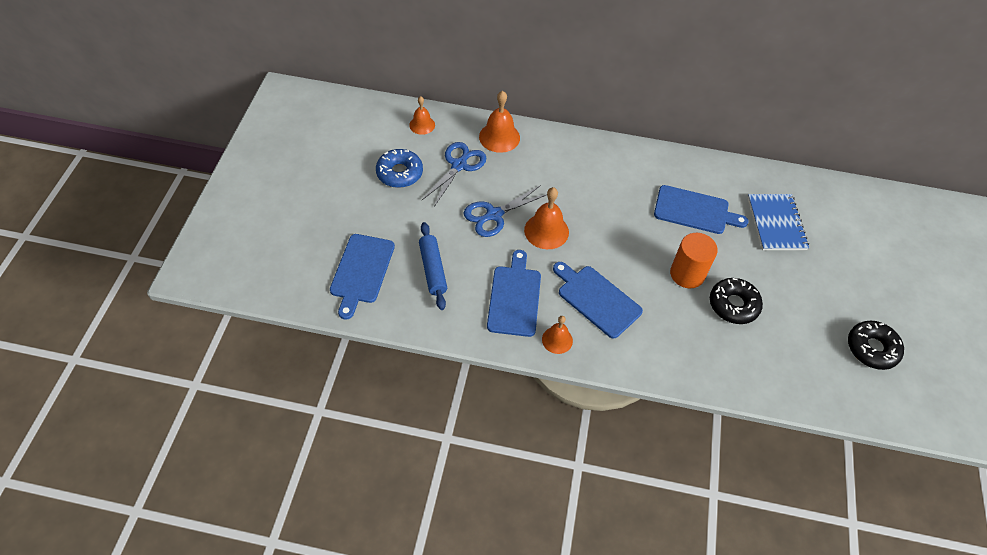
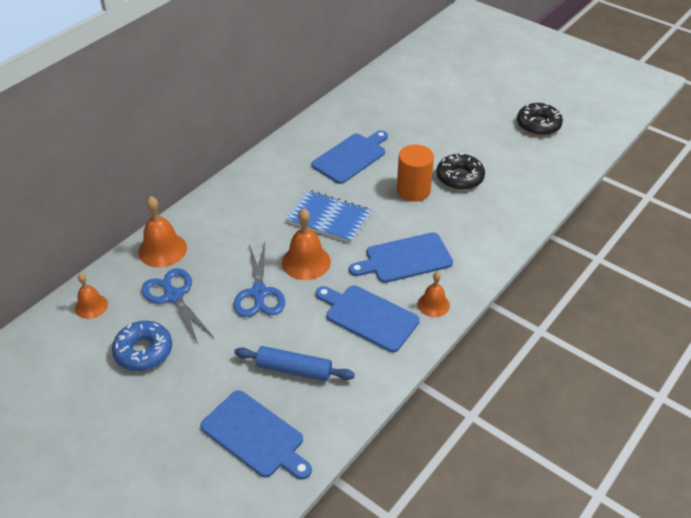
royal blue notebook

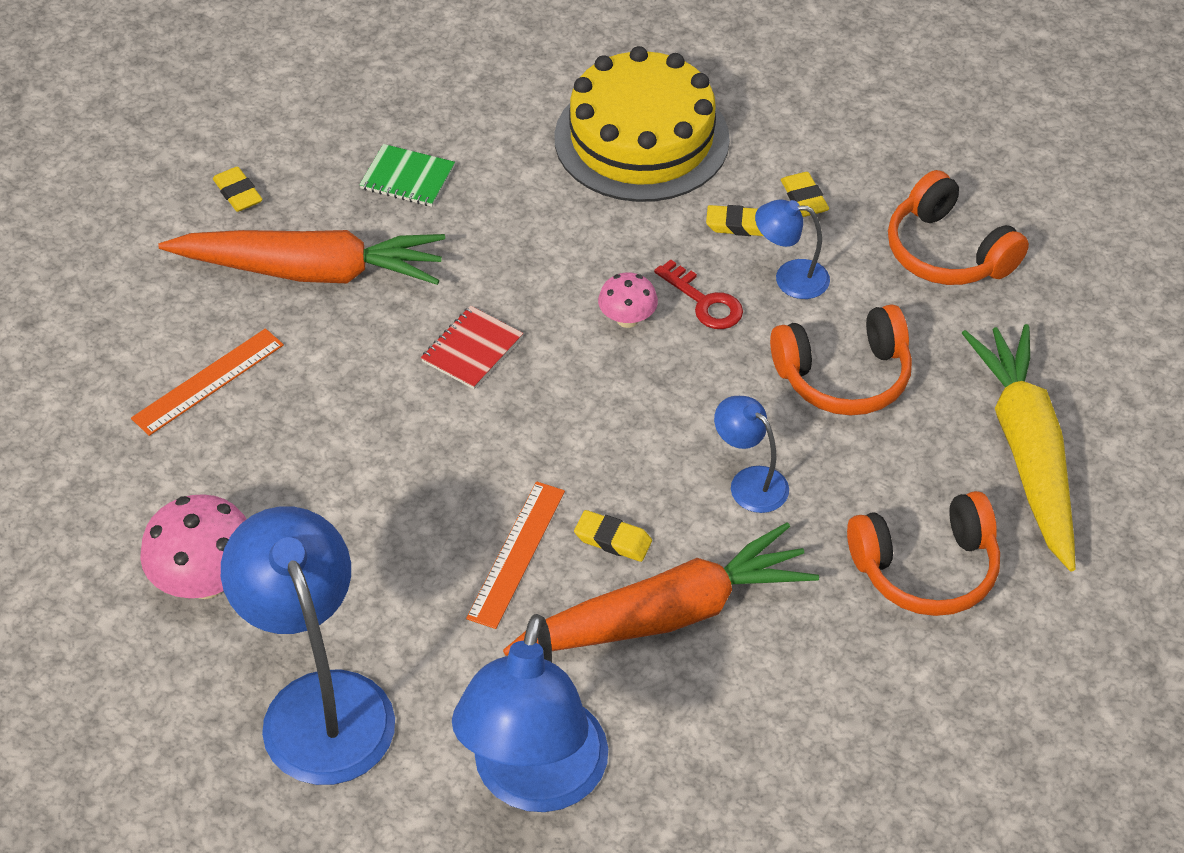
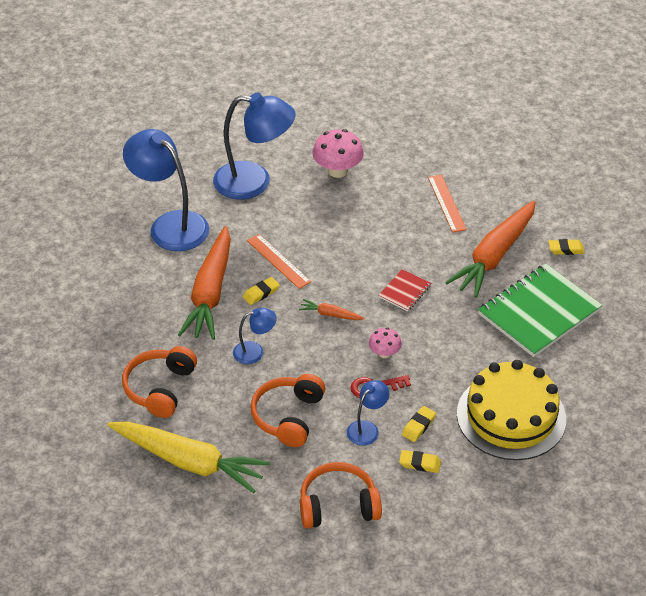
orange toy carrot (no. 2 from left)
crimson notebook
leaf-green notebook

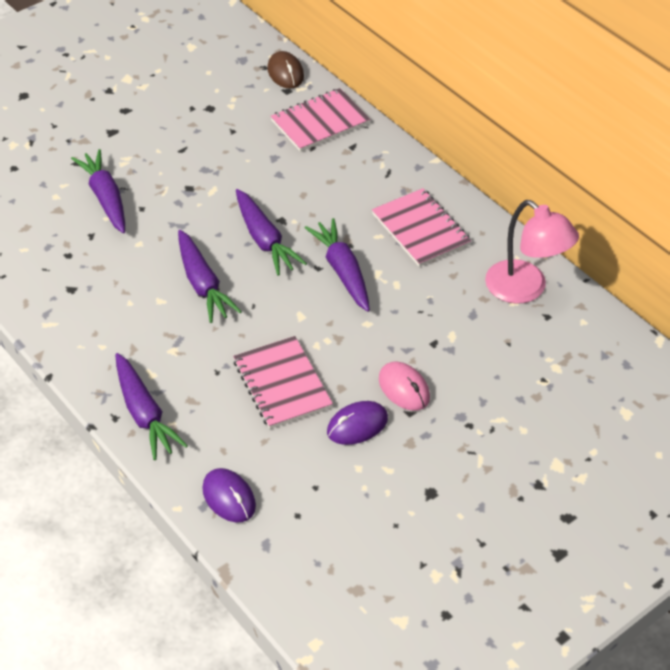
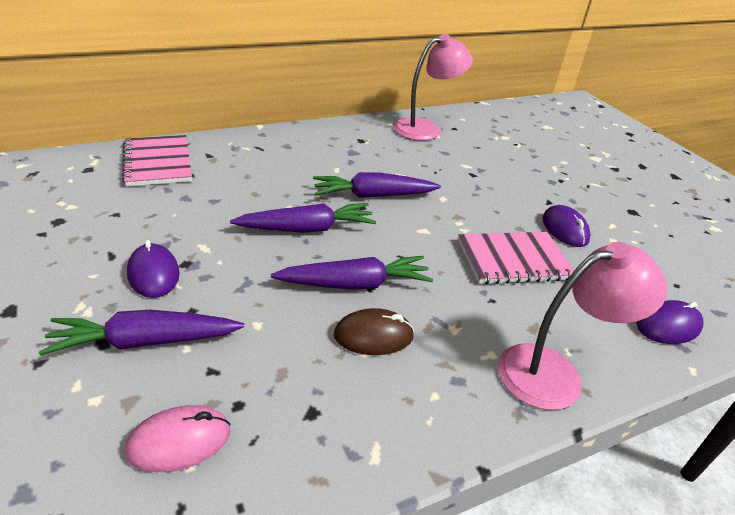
rosy mouse
purple mouse (no. 1 from left)
dark brown mouse
rosy reading lamp (no. 2 from left)
rosy notebook (no. 3 from left in the first image)

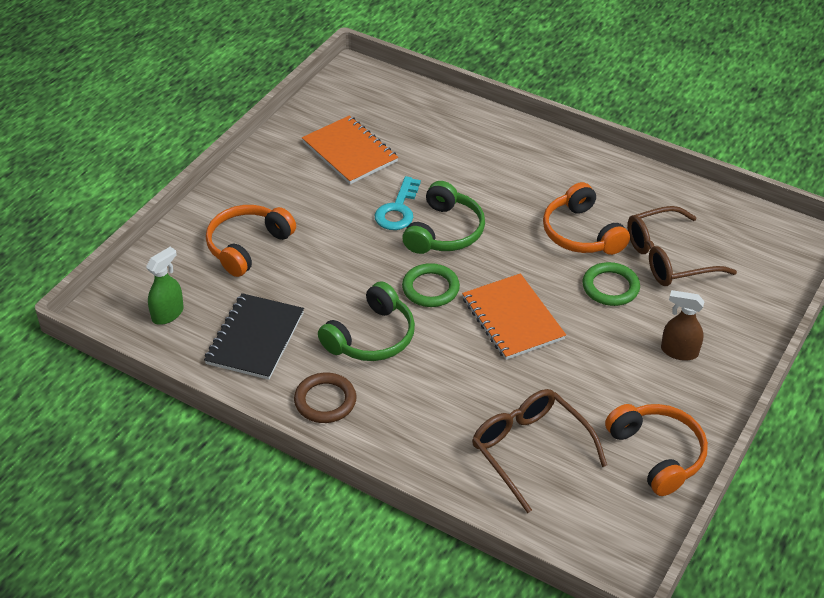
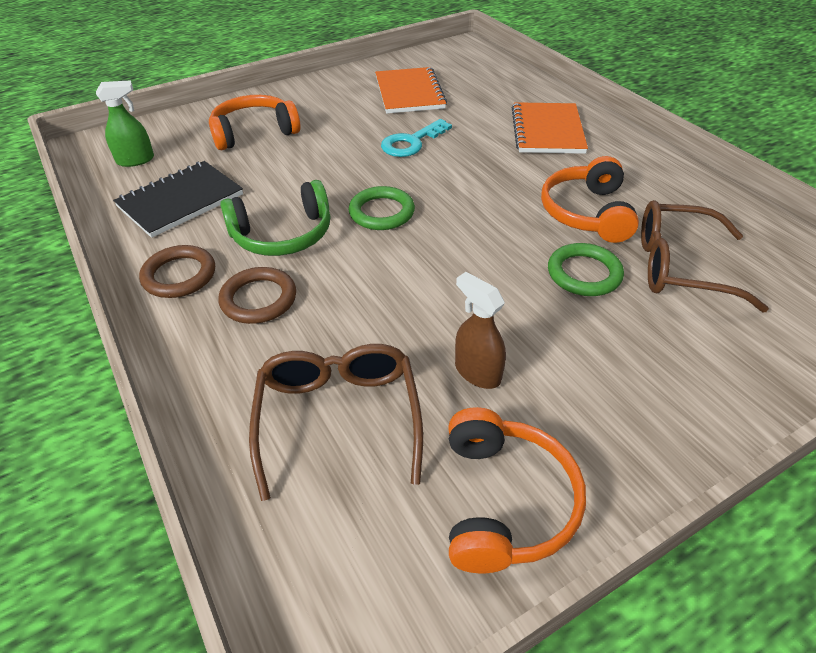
dark brown hoop (no. 2 from left)
dark brown spray cleaner
orange notebook (no. 2 from left)
leaf-green headphones (no. 2 from left in the first image)

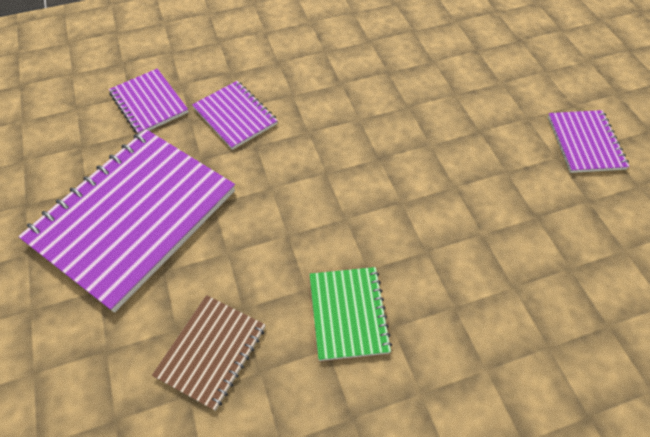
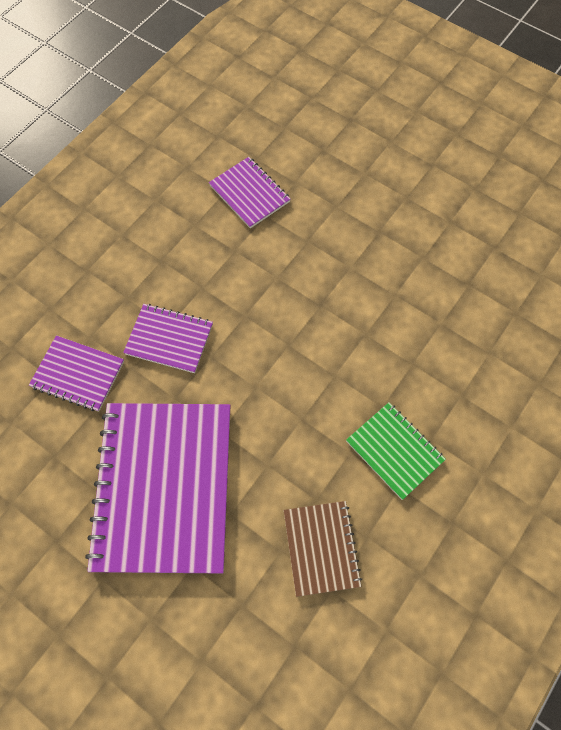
purple notebook (no. 4 from left)

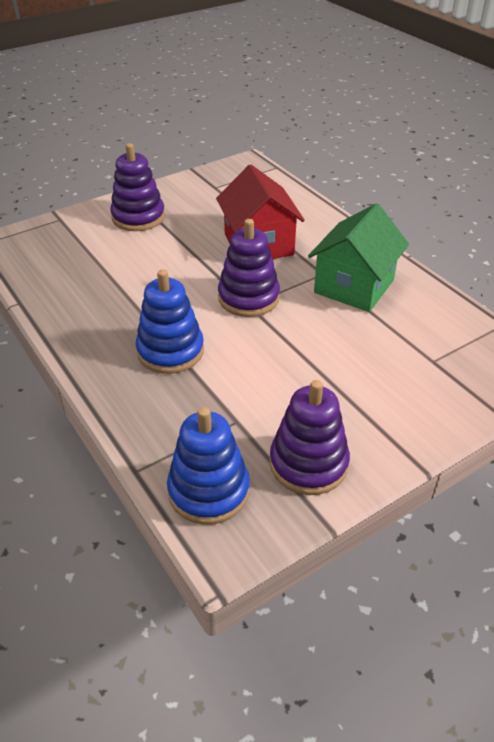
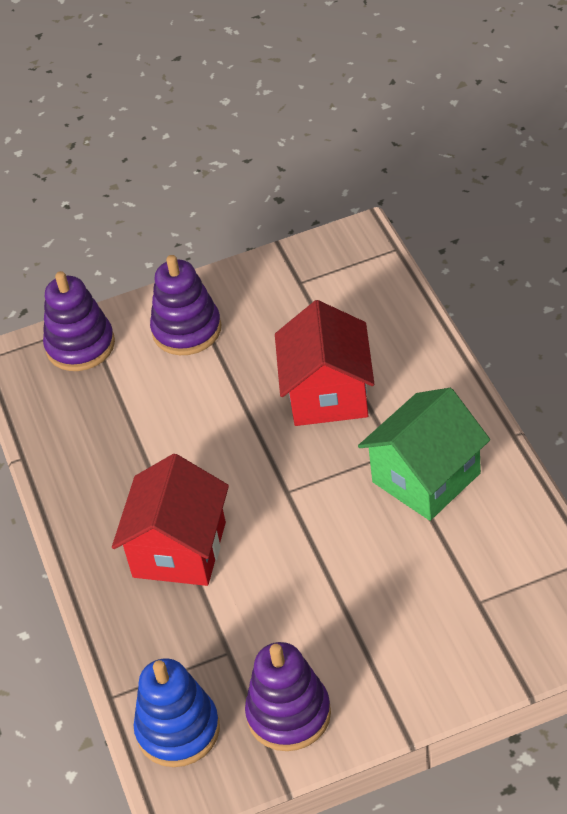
purple stacking toy (no. 1 from left)
crimson toy house (no. 1 from left)

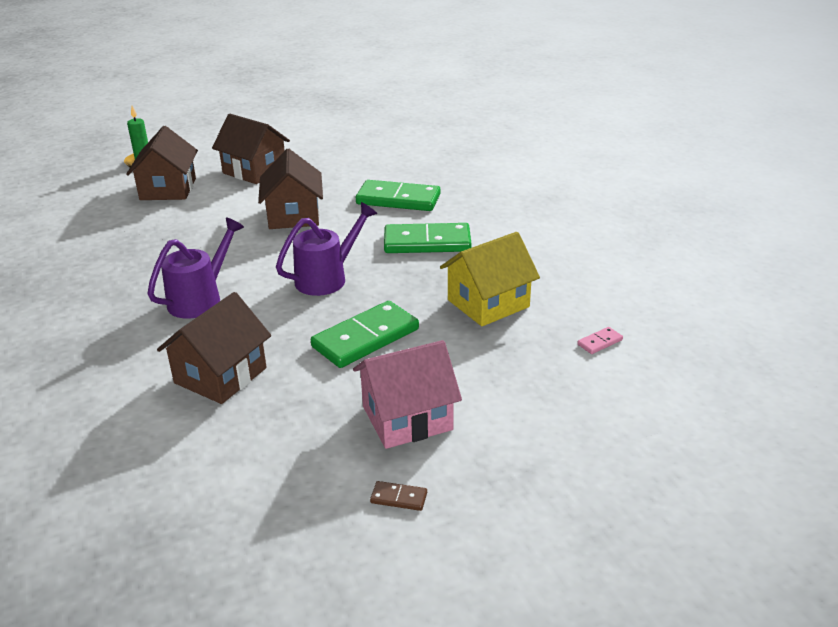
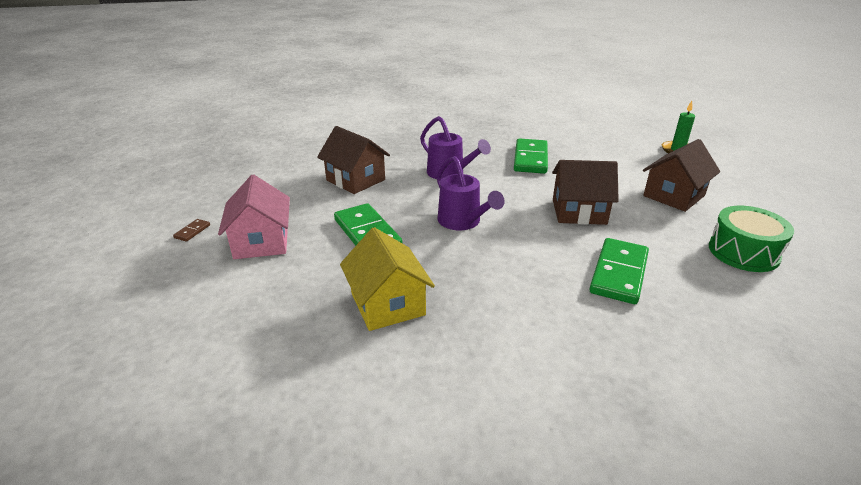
leaf-green domino (no. 2 from left)
leaf-green toy drum
dark brown toy house (no. 1 from left in the first image)
rosy domino

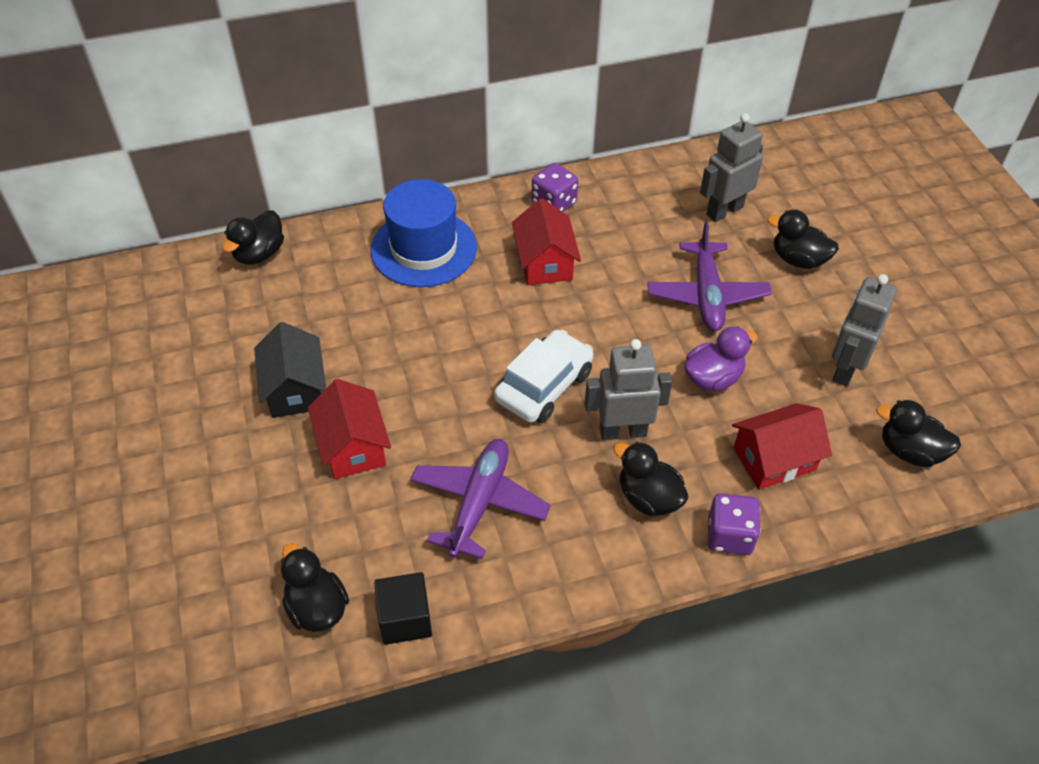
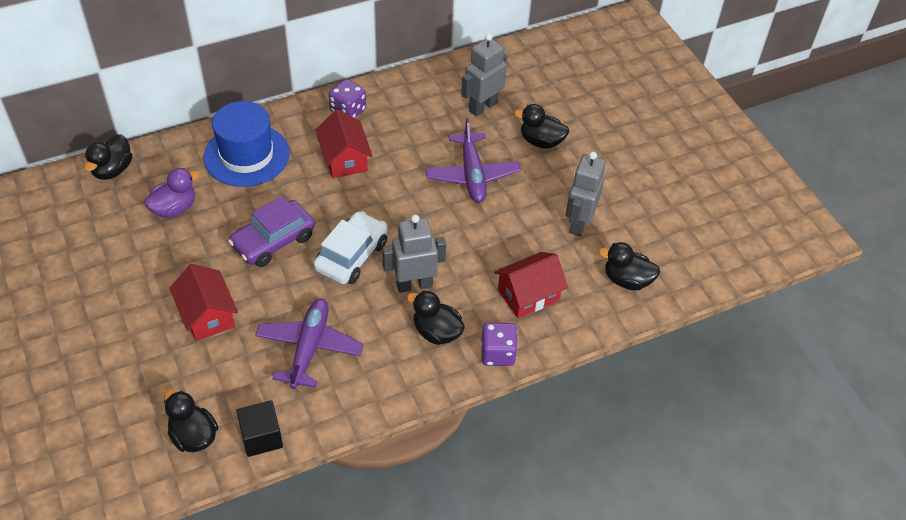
purple duck
purple car
jet-black toy house

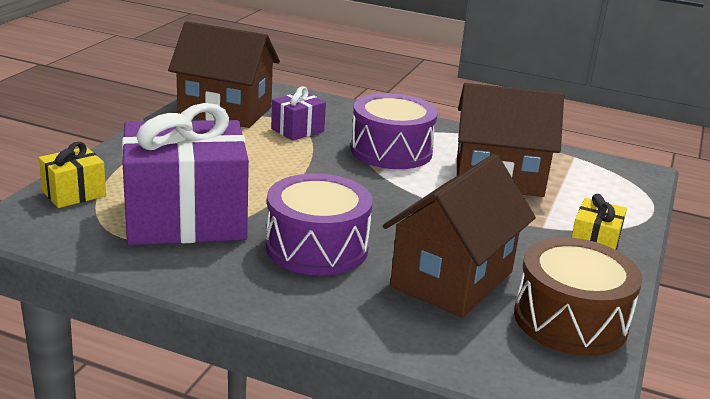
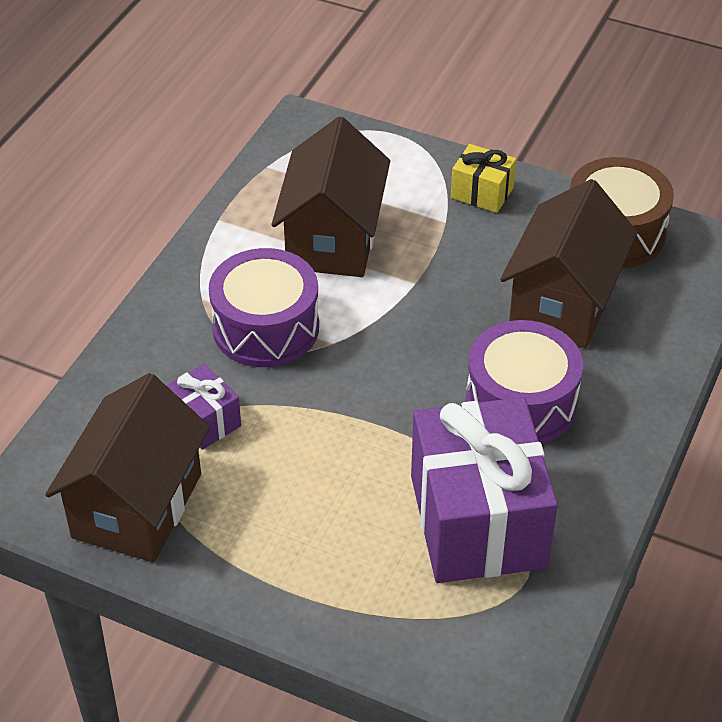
dark brown toy house (no. 3 from left)
yellow present (no. 1 from left in the first image)

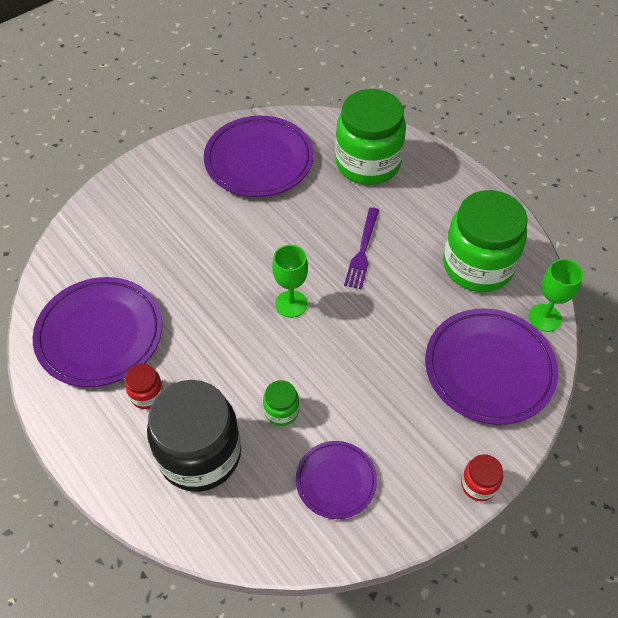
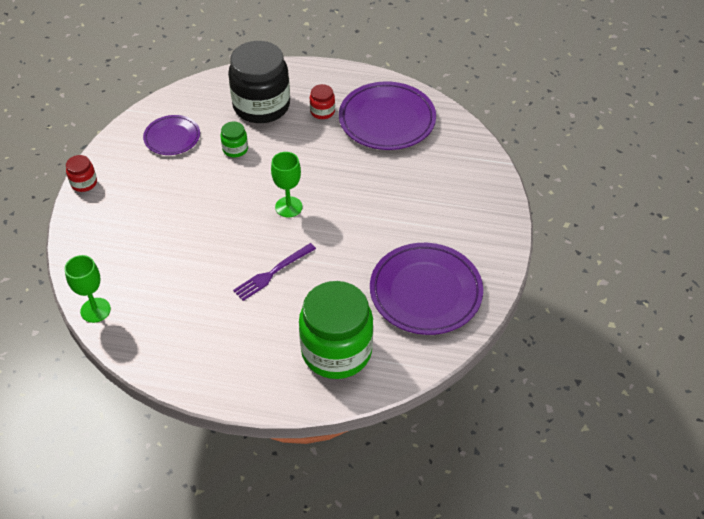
purple fork
purple dinner plate (no. 4 from left in the first image)
leaf-green jar (no. 3 from left in the first image)

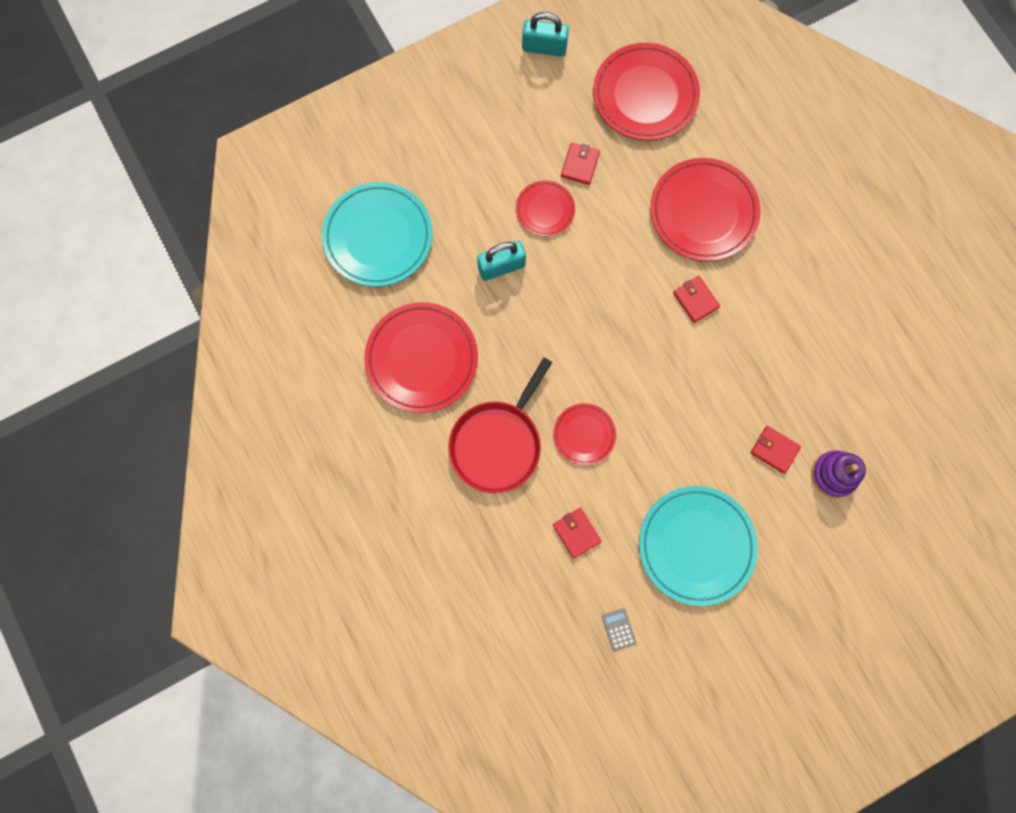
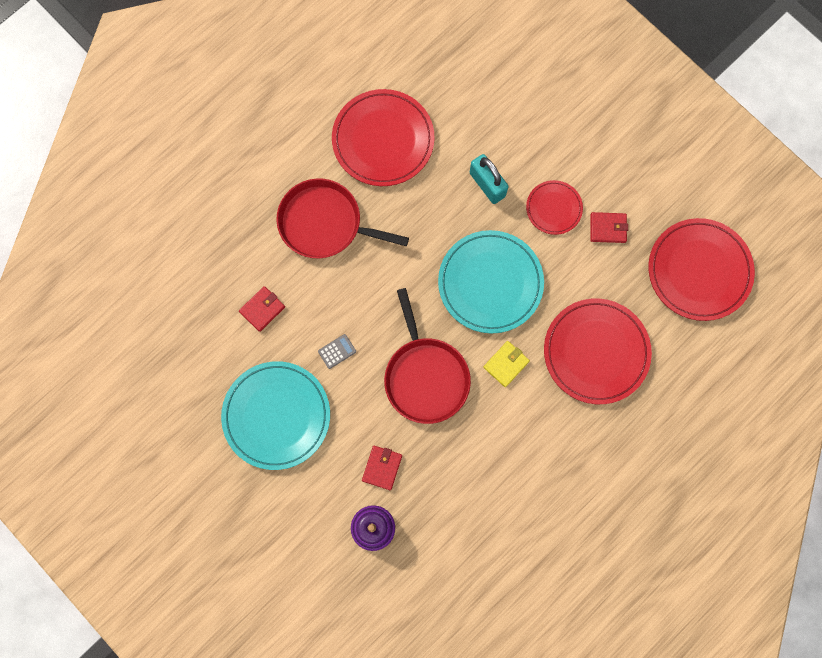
ash-grey calculator
crimson skillet (no. 2 from left)
aqua dinner plate (no. 2 from left)
yellow card wallet
aqua lock (no. 2 from left in the first image)
crimson dinner plate (no. 3 from left in the first image)

